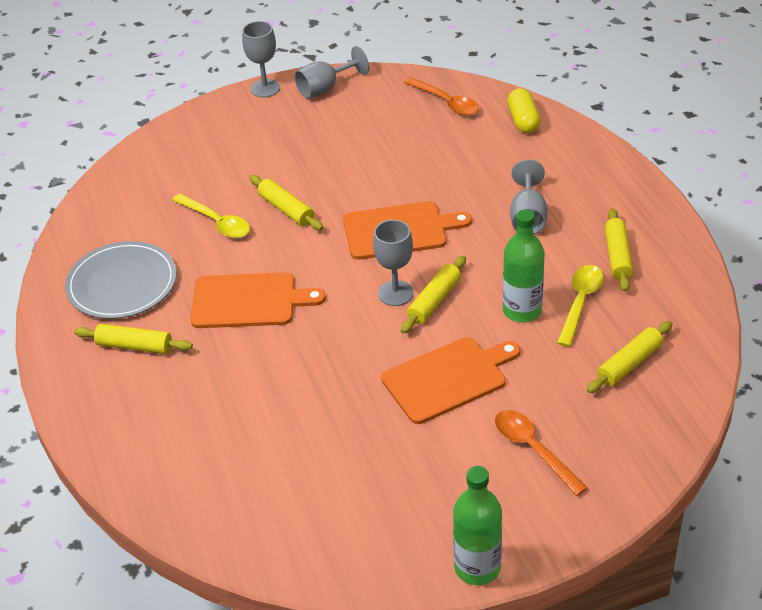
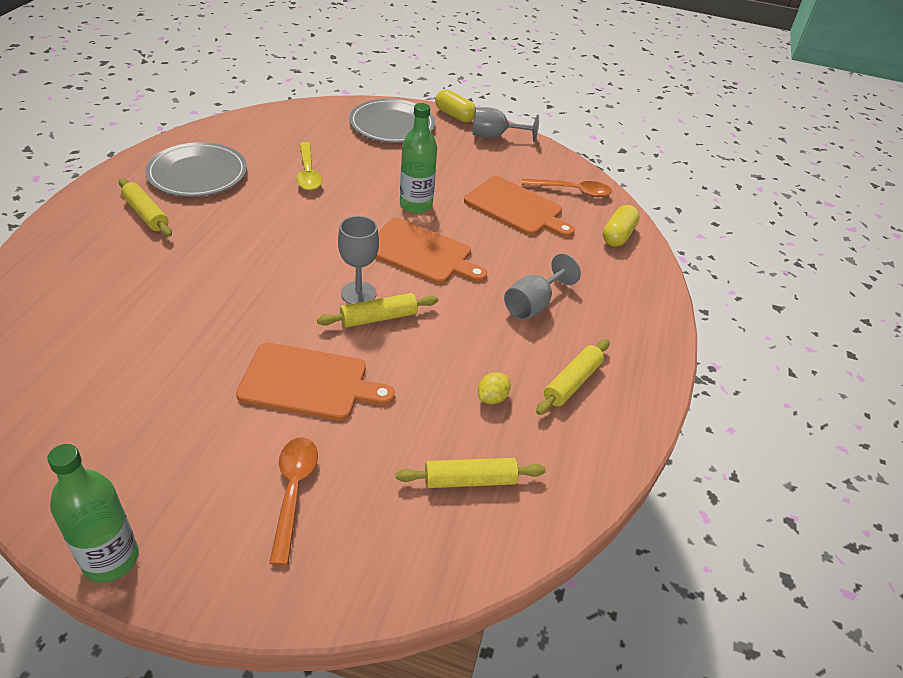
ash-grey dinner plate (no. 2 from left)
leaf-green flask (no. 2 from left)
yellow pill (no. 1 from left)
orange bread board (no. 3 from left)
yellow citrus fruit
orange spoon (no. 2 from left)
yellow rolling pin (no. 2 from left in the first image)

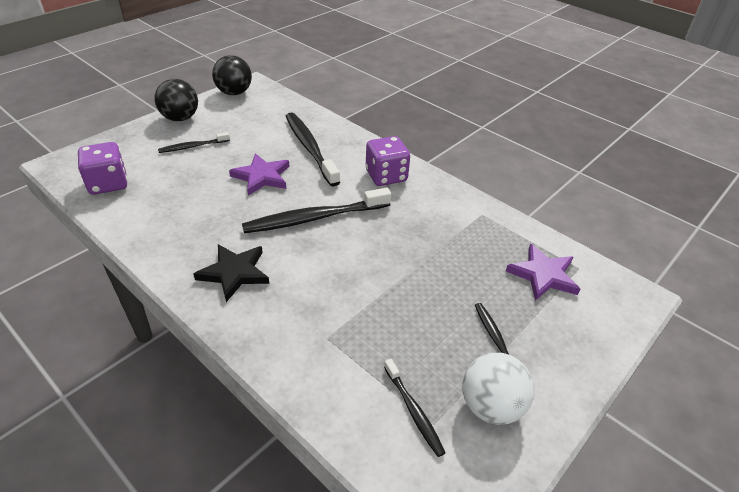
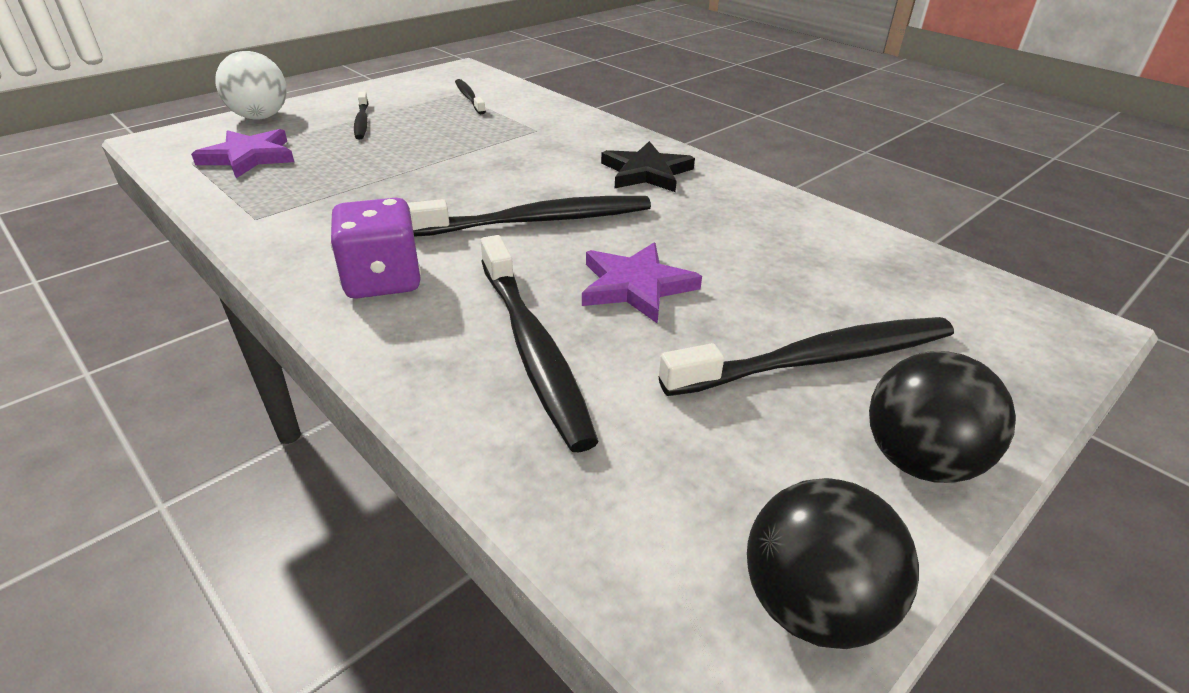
white ball
jet-black tooth brush (no. 5 from left)
purple dice (no. 1 from left in the first image)

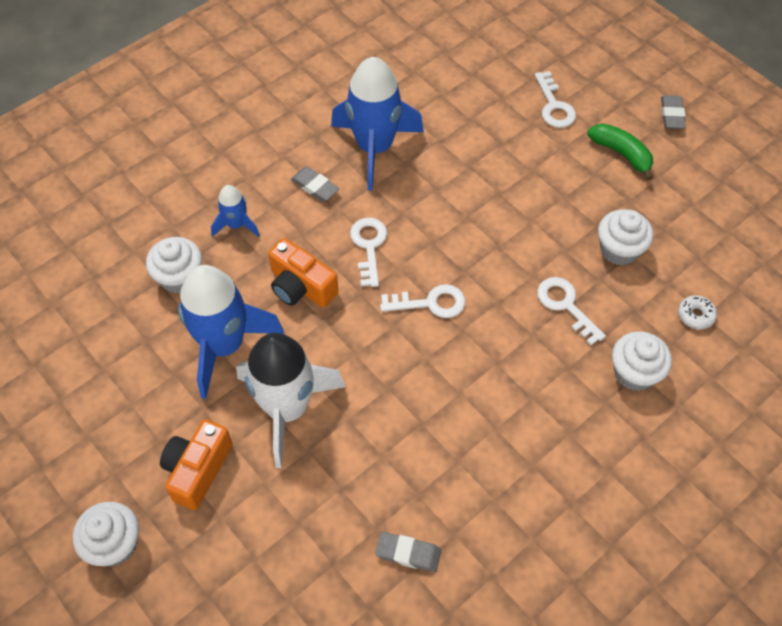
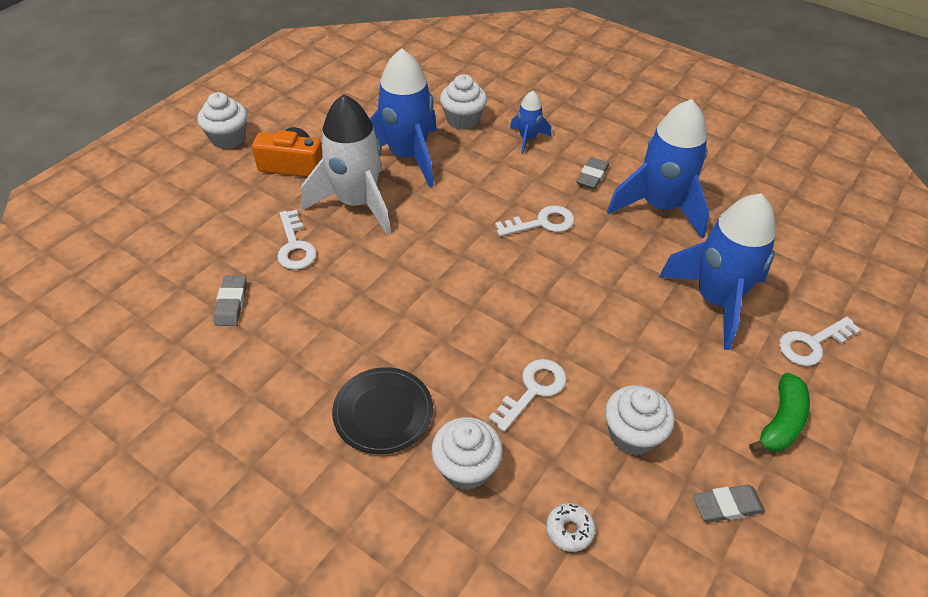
white latchkey (no. 1 from left)
jet-black dinner plate
royal blue spaceship (no. 4 from left)
ash-grey eraser (no. 3 from left)
orange photo camera (no. 2 from left in the first image)

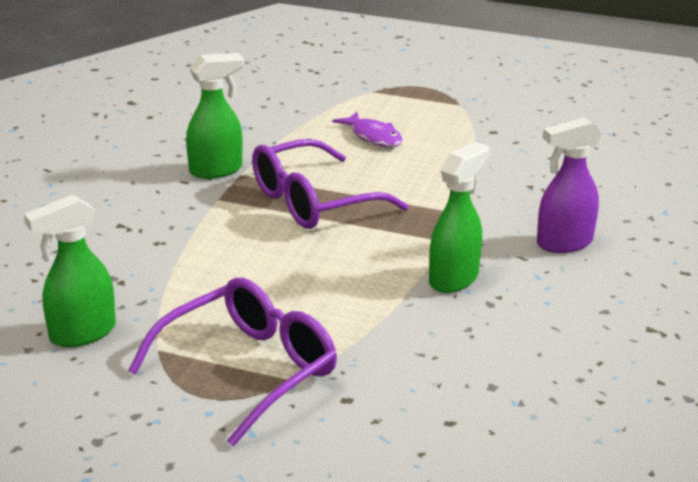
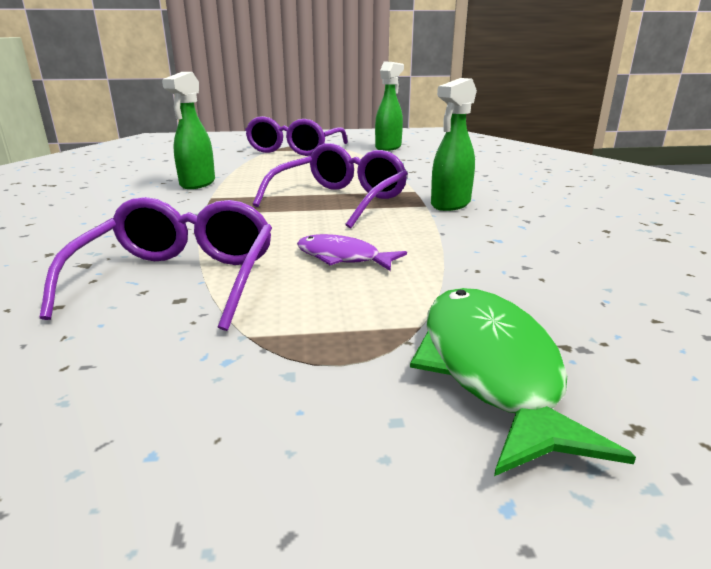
purple spectacles (no. 1 from left)
leaf-green fish
purple spray cleaner

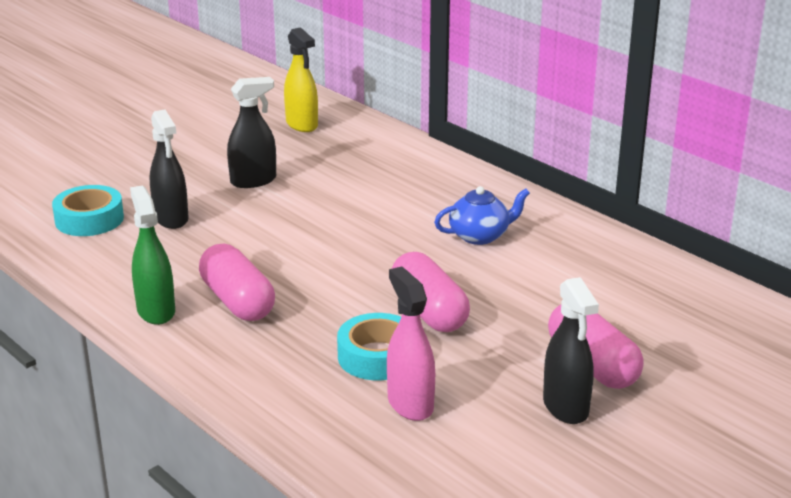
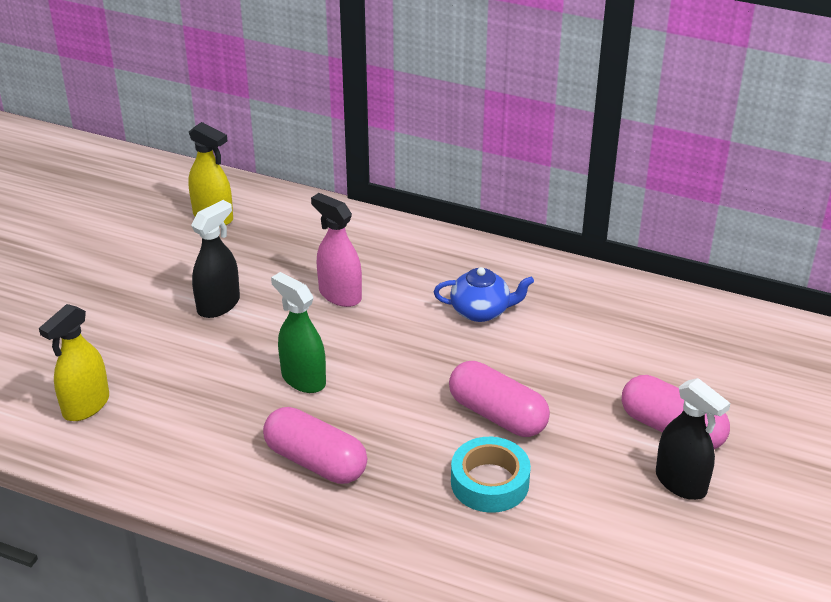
yellow spray cleaner (no. 1 from left)
leaf-green spray cleaner
rosy spray cleaner
royal blue tea pot
jet-black spray cleaner (no. 1 from left in the first image)

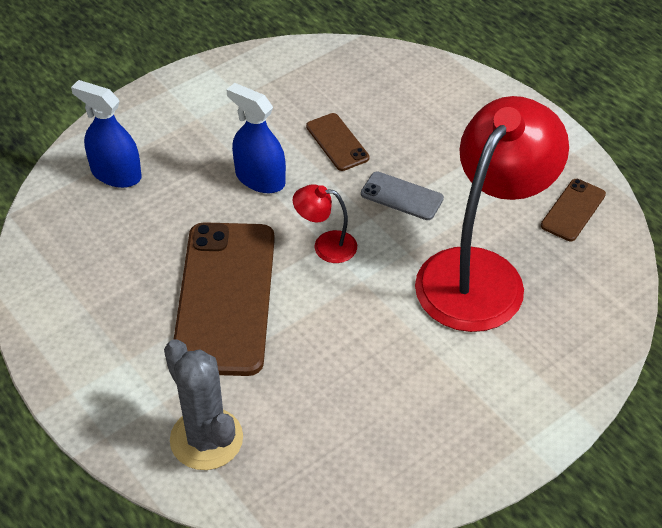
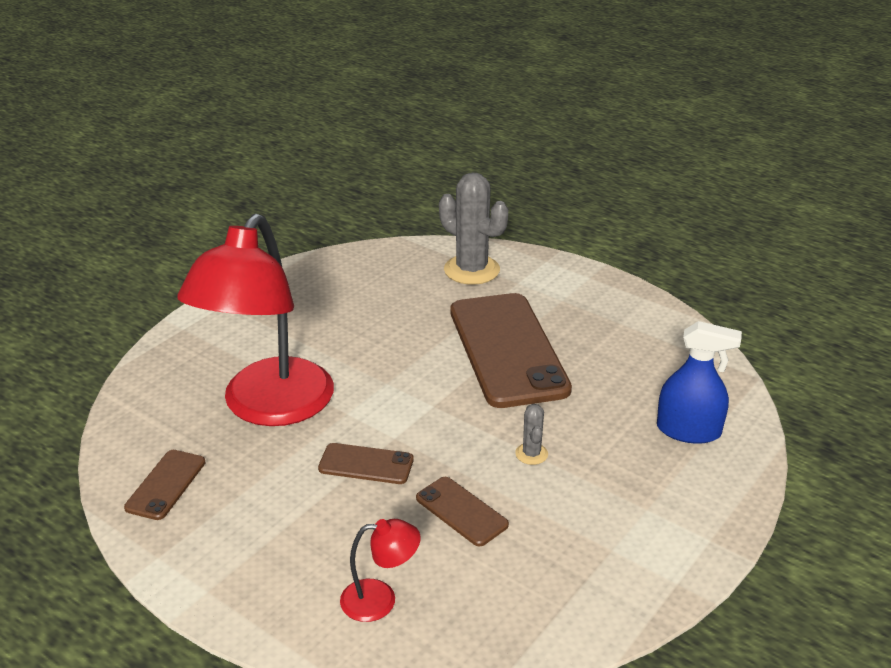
dark brown phone (no. 2 from left)
crimson reading lamp (no. 2 from left)
ash-grey cactus (no. 2 from left)

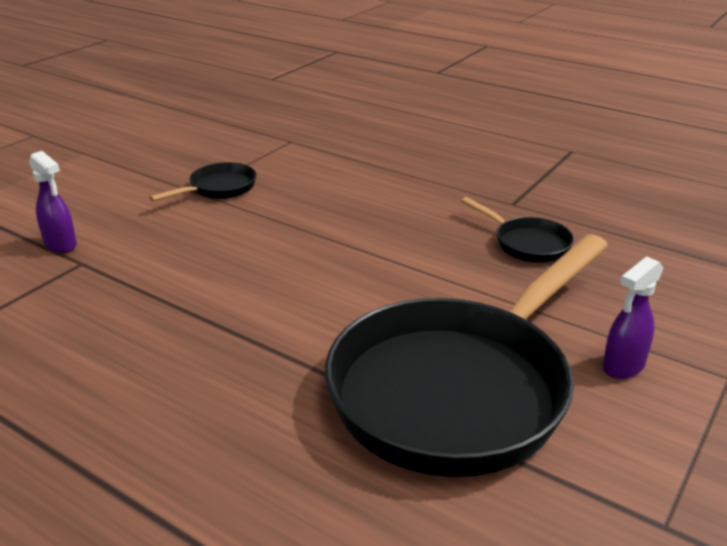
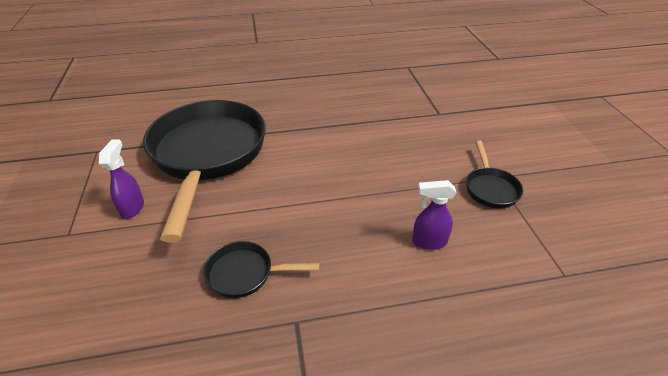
purple spray cleaner (no. 2 from left)

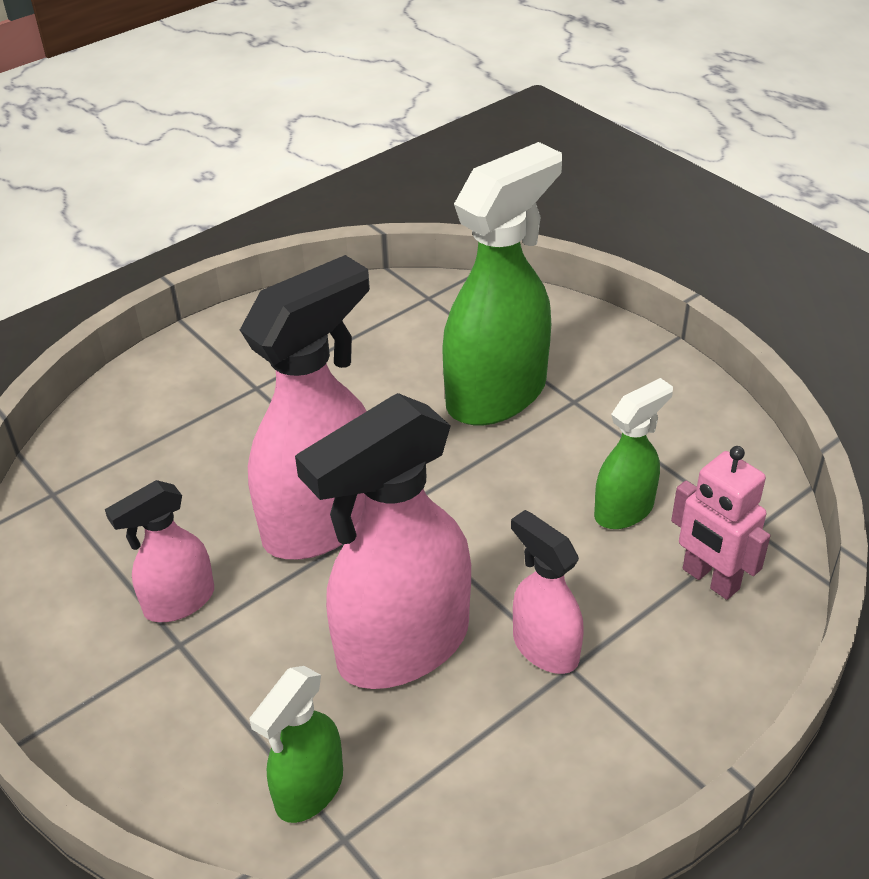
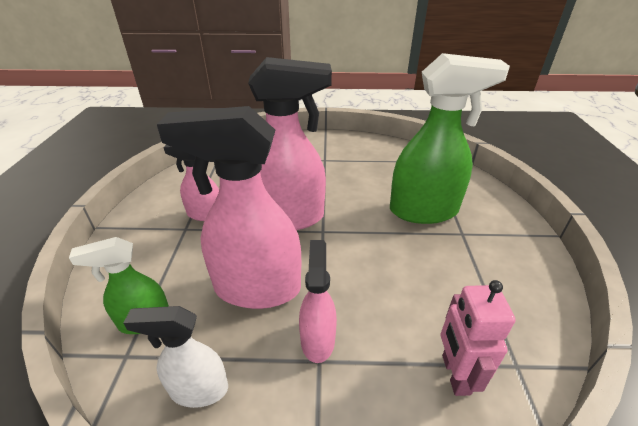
white spray cleaner
leaf-green spray cleaner (no. 3 from left in the first image)

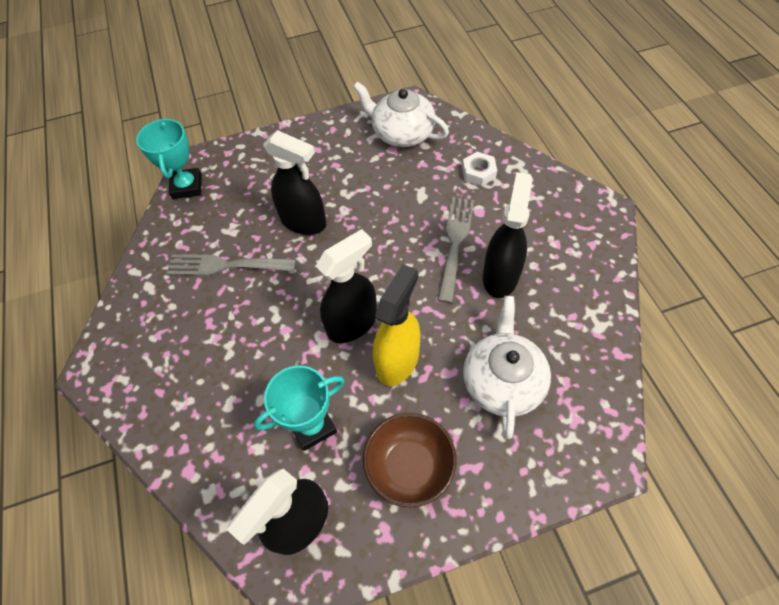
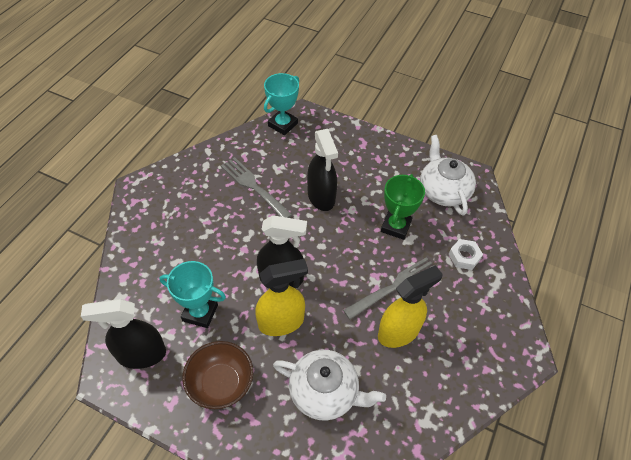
white tea pot (no. 1 from left)
yellow spray cleaner (no. 2 from left)
leaf-green prize cup

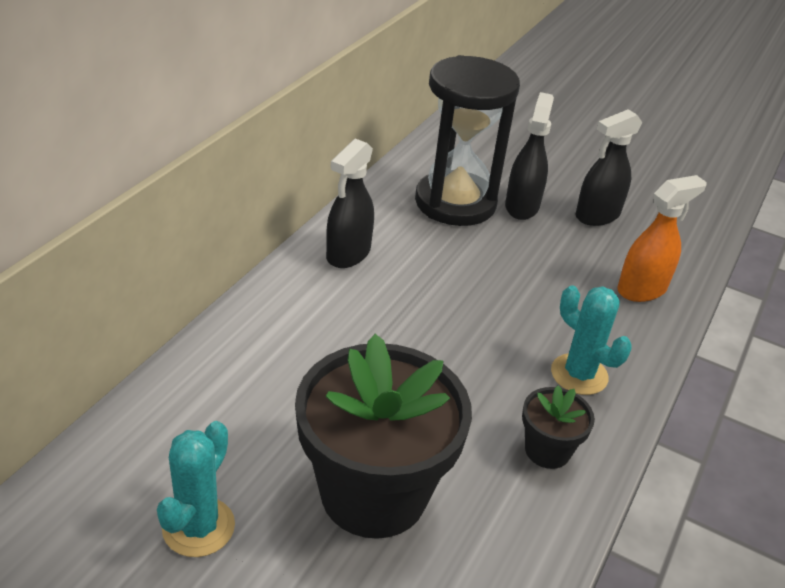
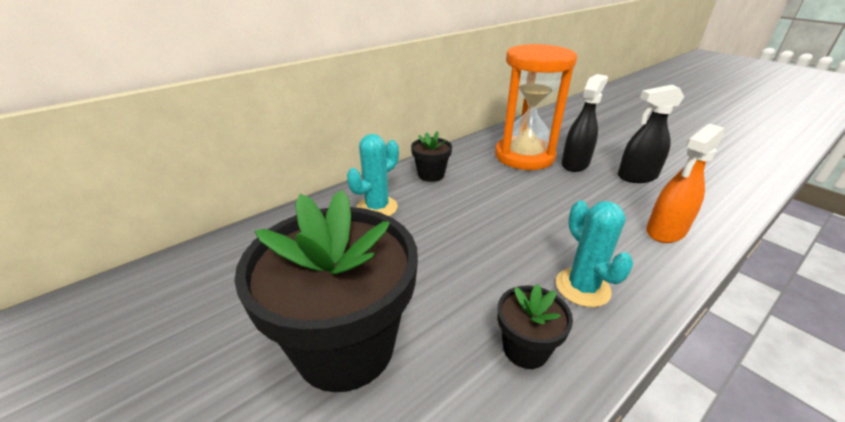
aqua cactus (no. 1 from left)
jet-black plant pot (no. 2 from left)
orange sandglass
orange spray cleaner

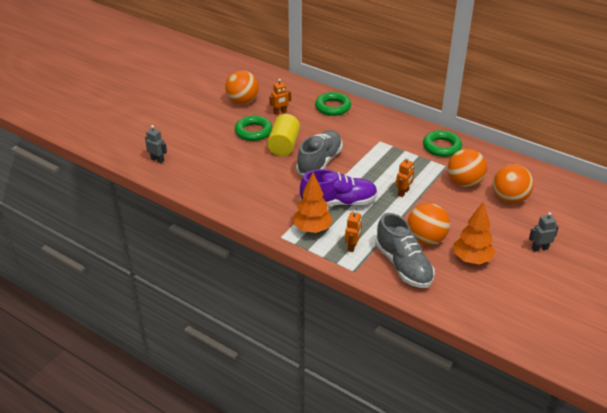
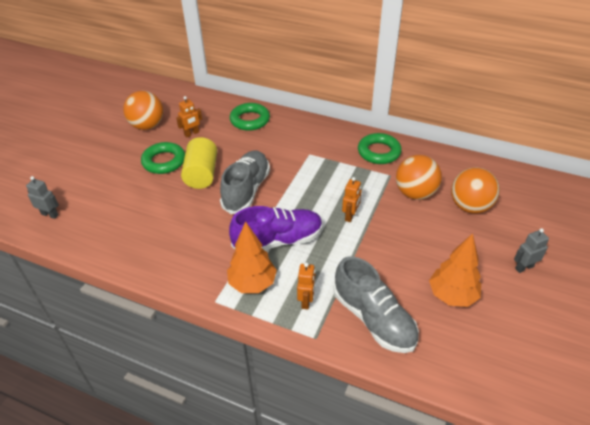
orange ball (no. 2 from left in the first image)

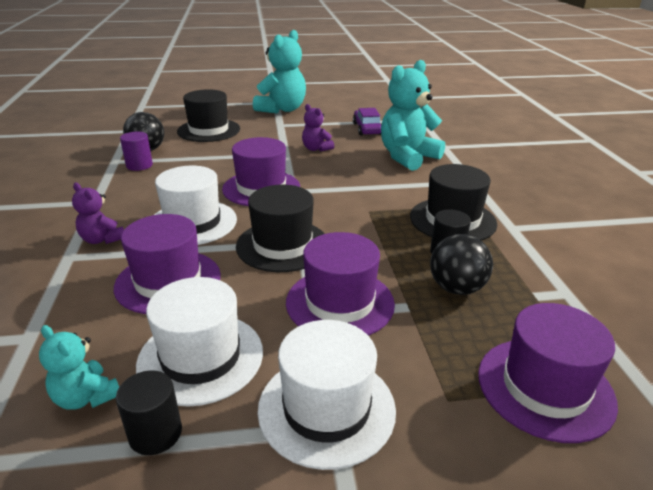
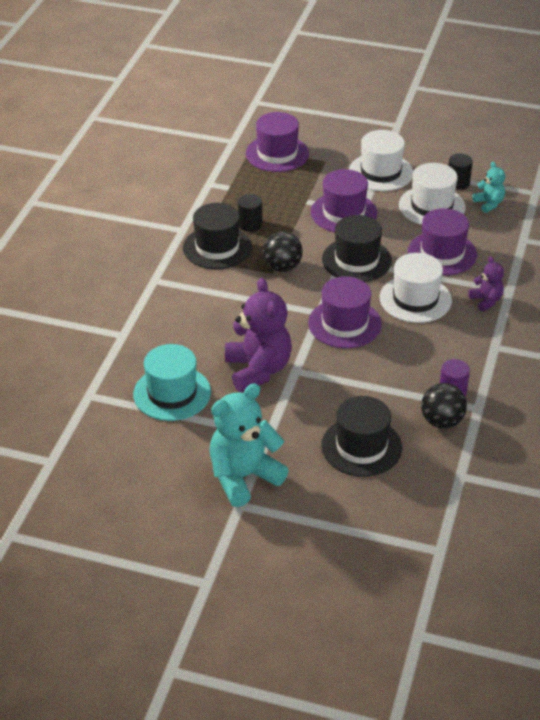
aqua top hat
purple teddy (no. 1 from left)
jet-black ball (no. 1 from left)
aqua teddy (no. 3 from left in the first image)

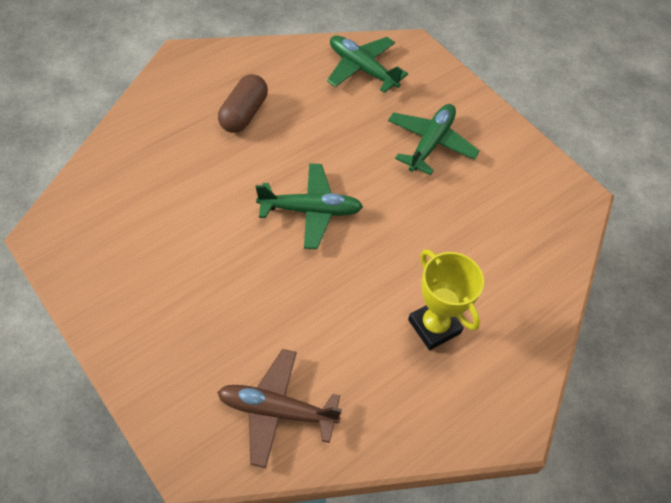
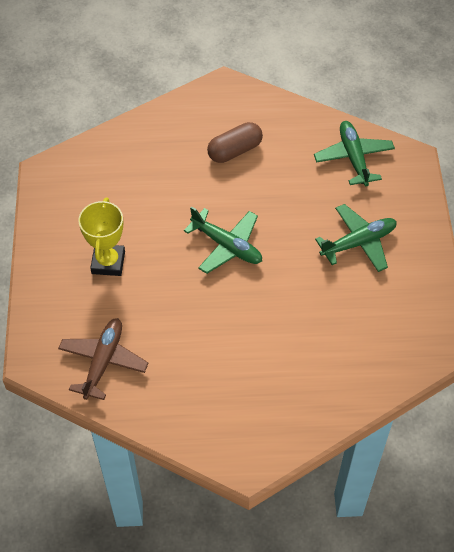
dark brown toy plane
yellow prize cup

